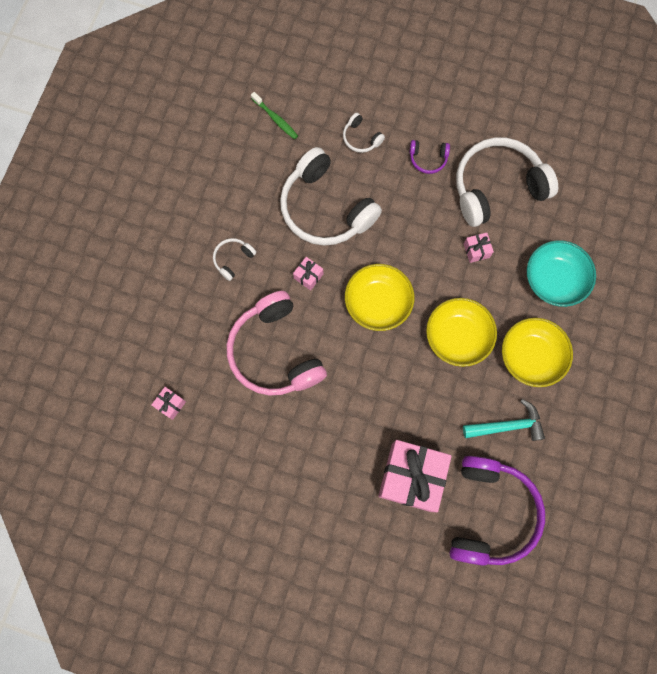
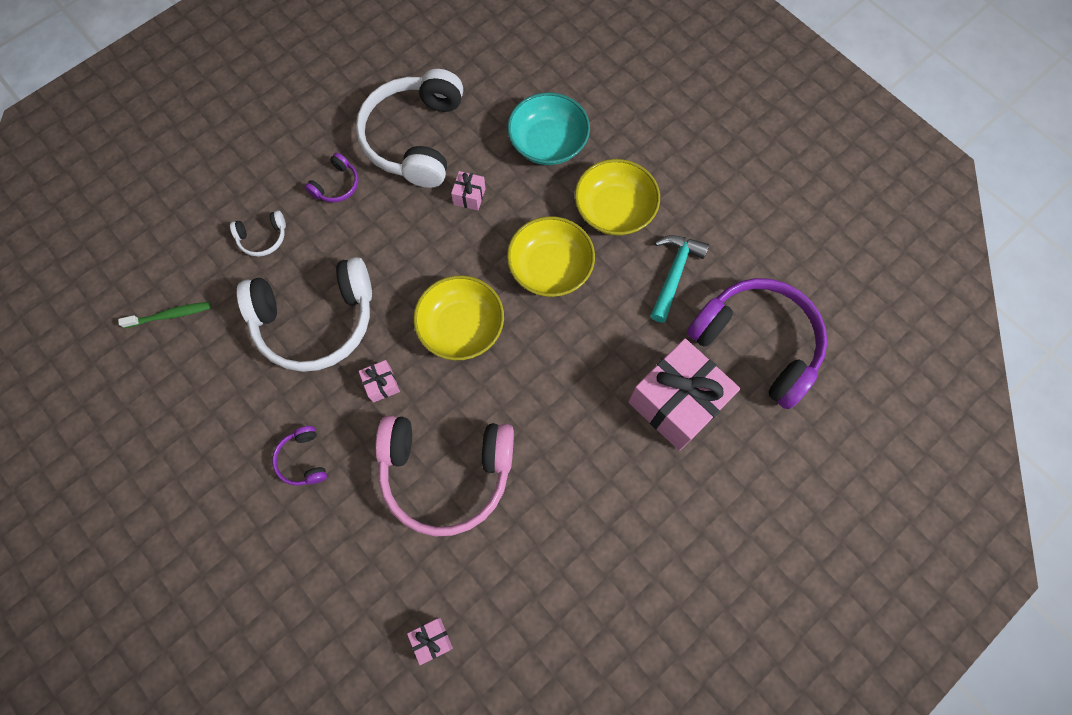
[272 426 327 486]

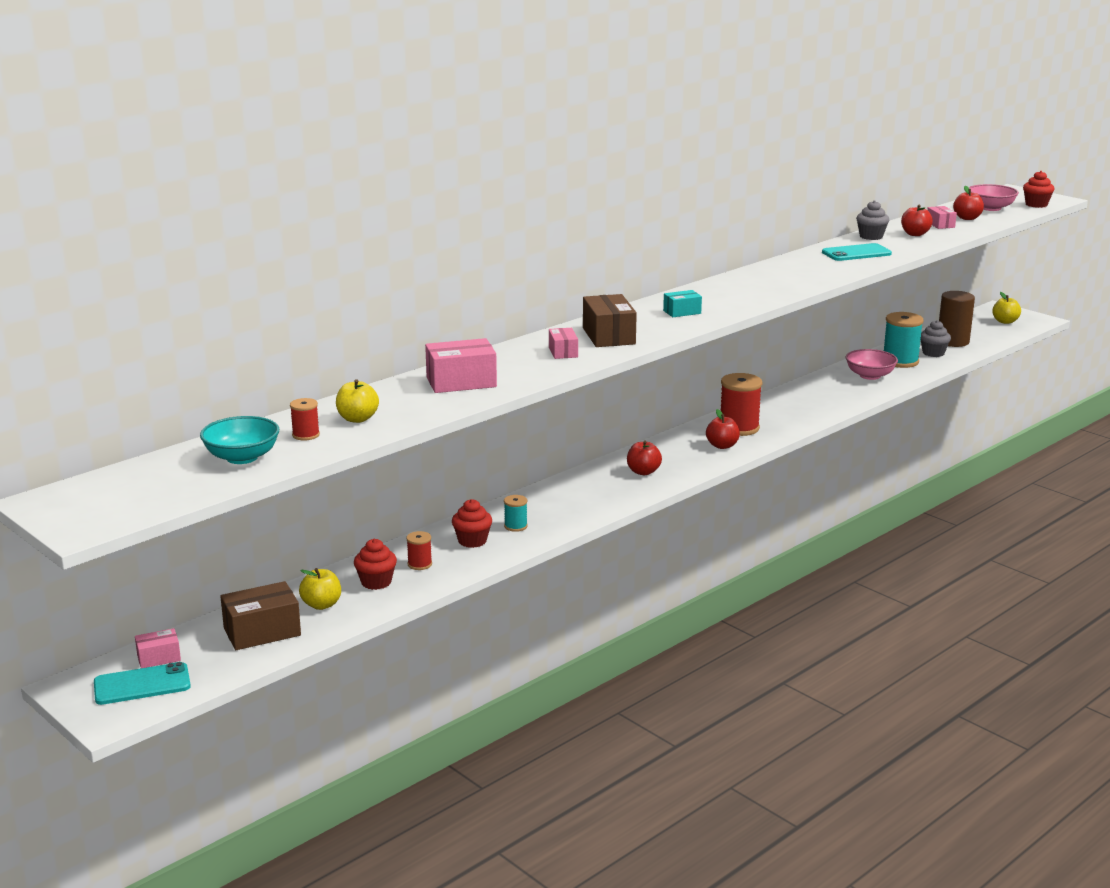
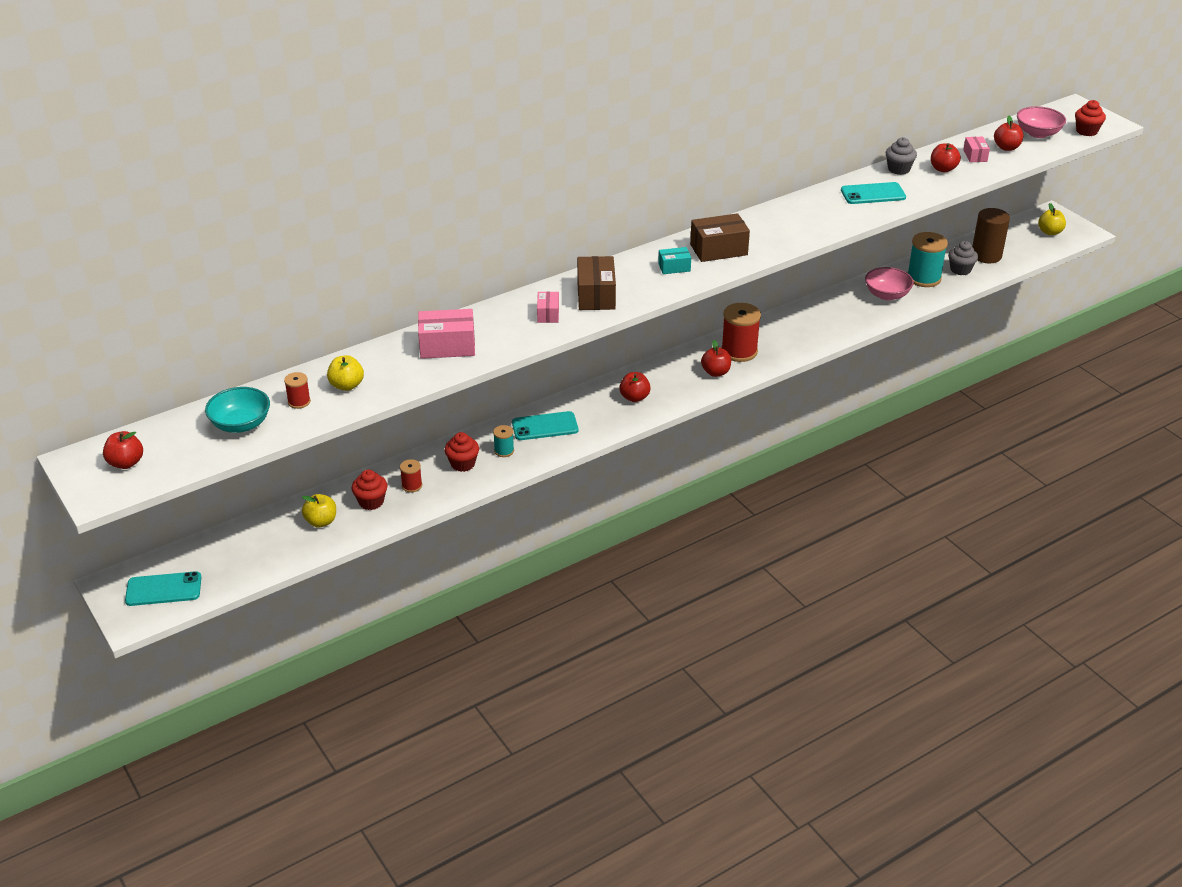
[690 213 750 262]
[135 628 181 668] (first image)
[512 411 578 440]
[103 431 143 469]

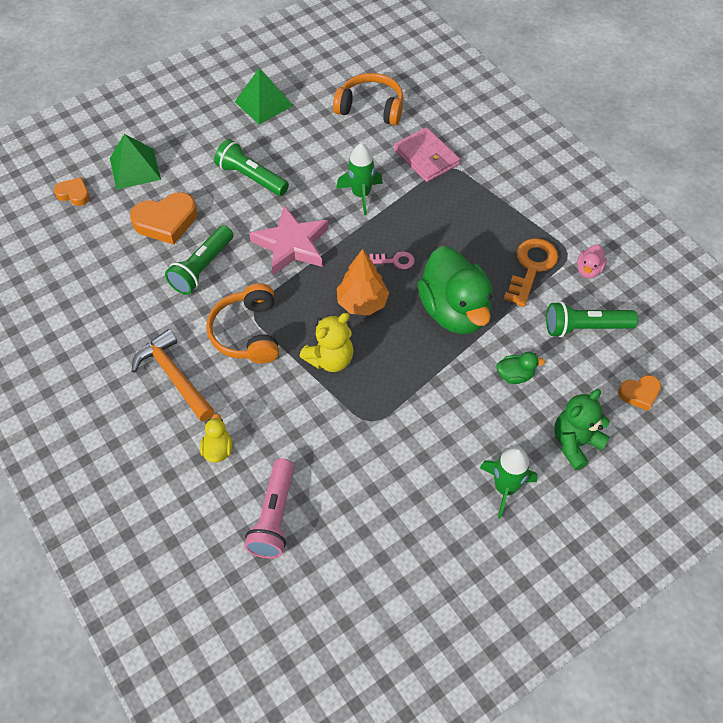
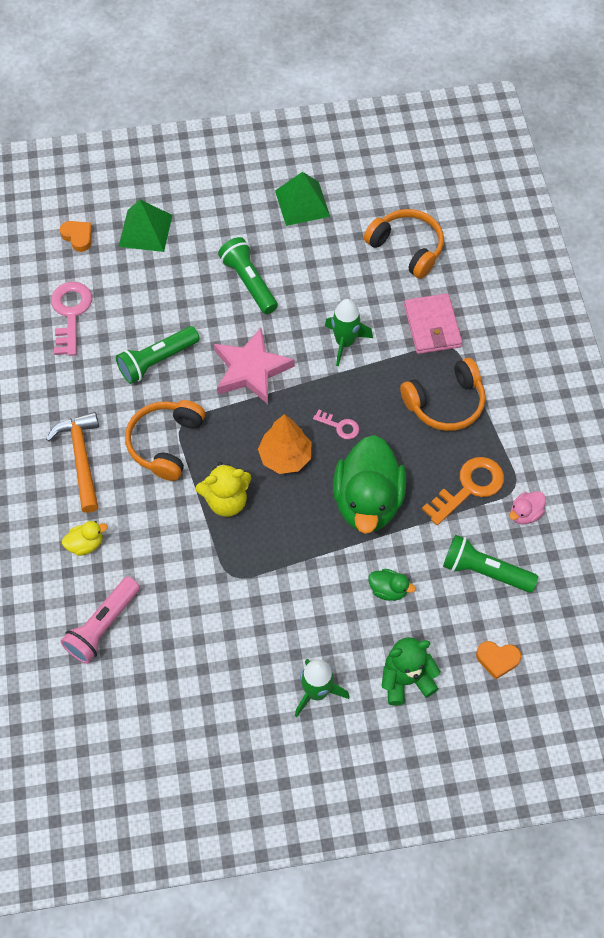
[130 192 197 245] (first image)
[62 521 108 556]
[51 282 92 356]
[400 358 485 431]

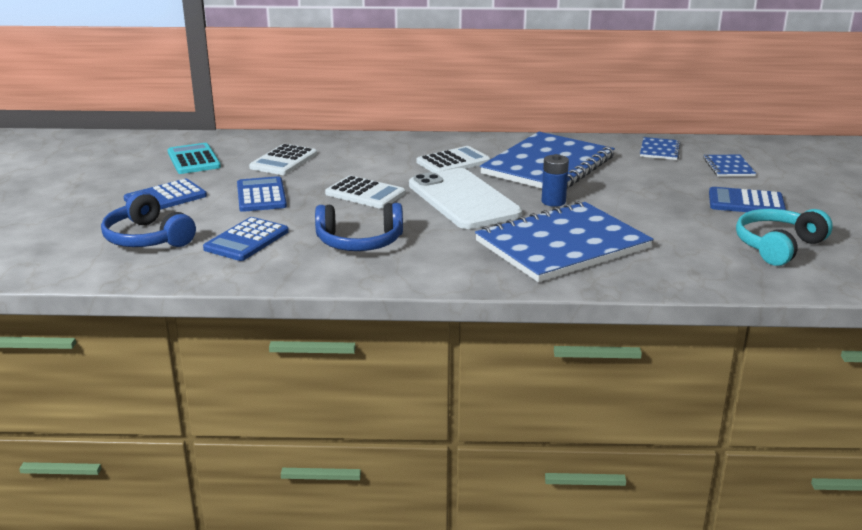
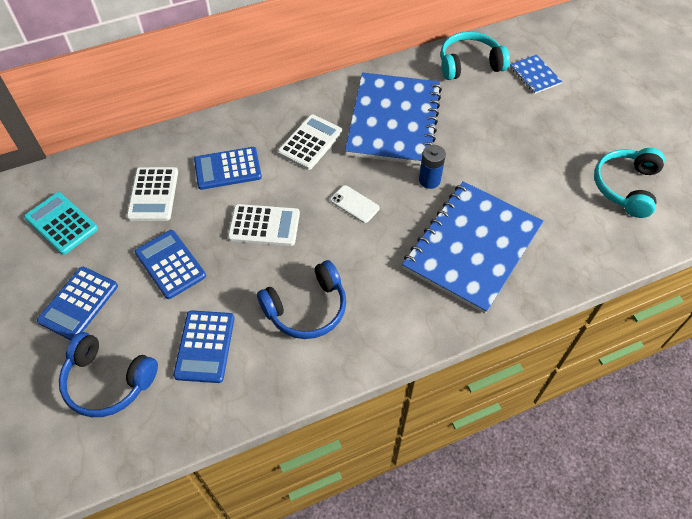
[440 31 510 80]
[330 185 380 223]
[194 147 262 190]

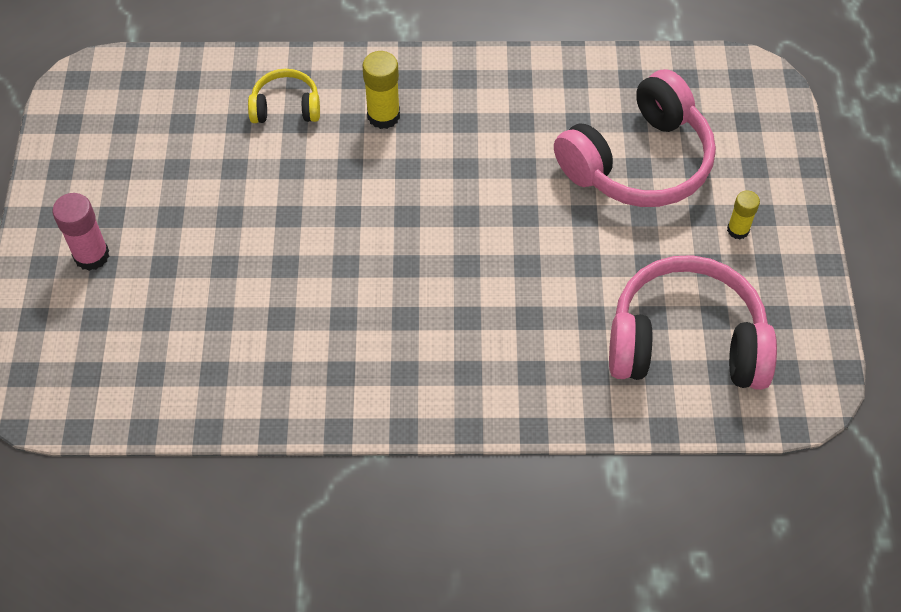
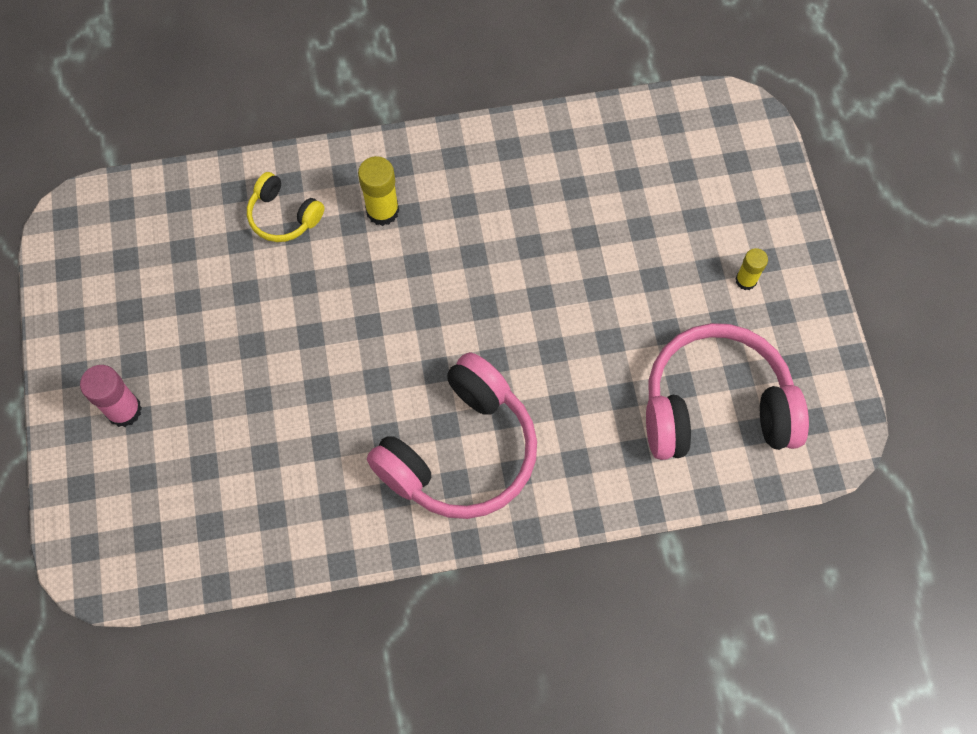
[247 172 325 242]
[367 352 537 519]

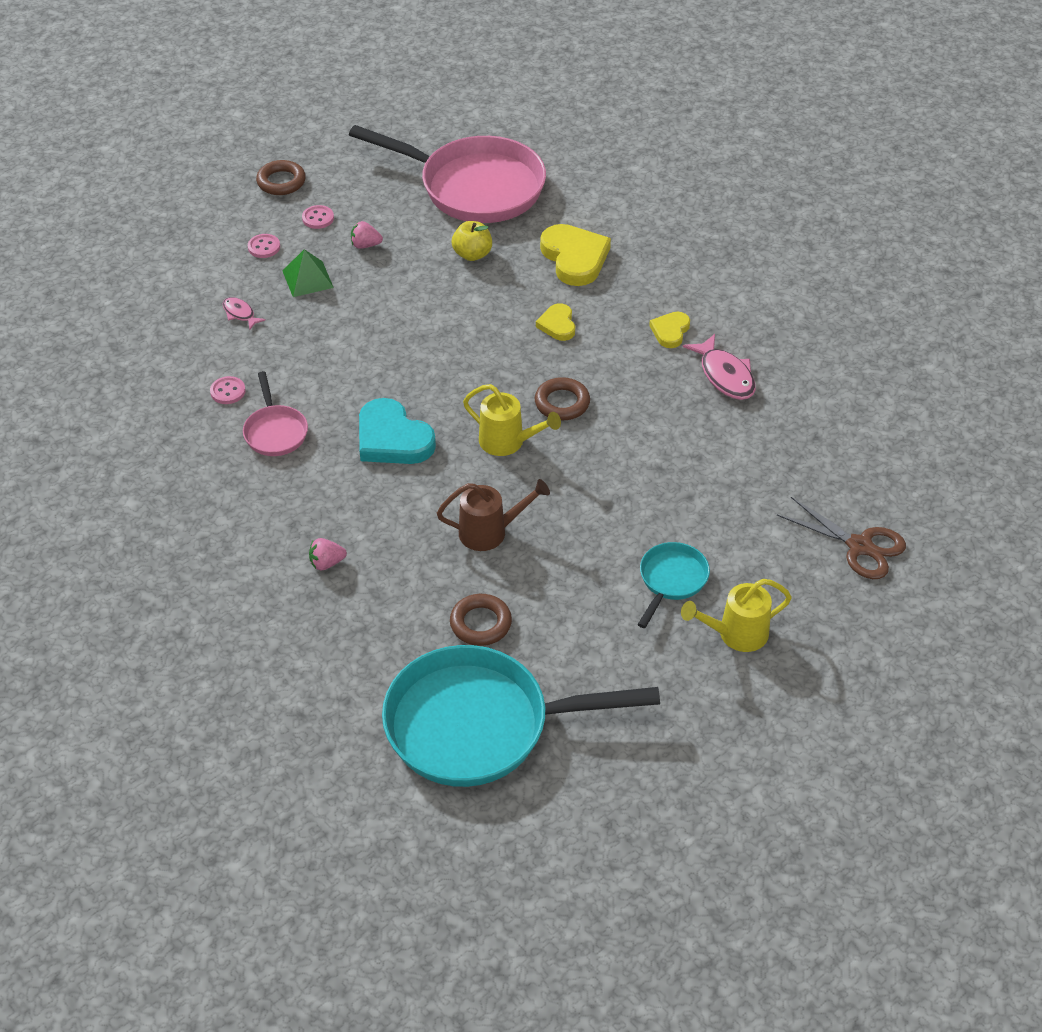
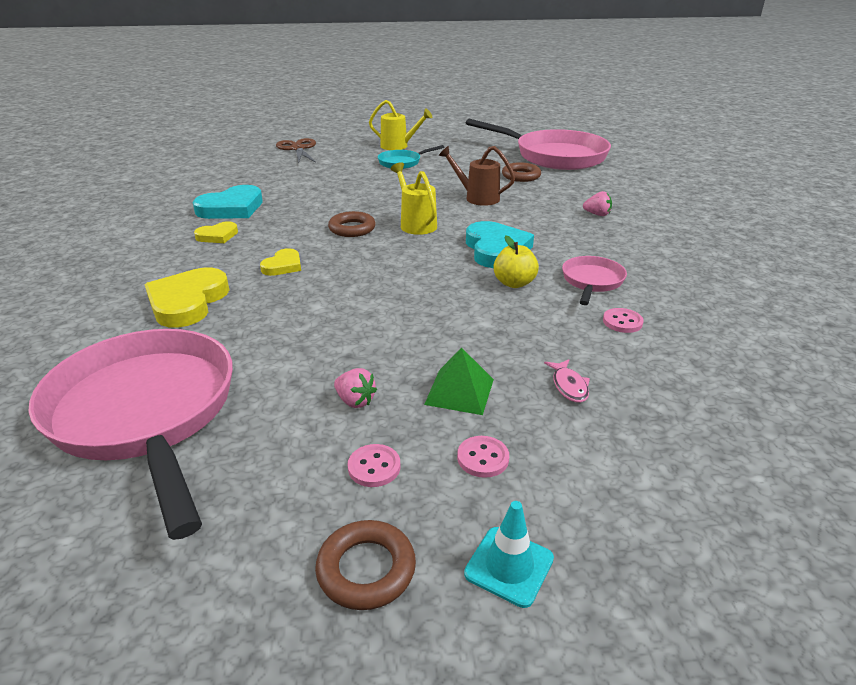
[493 235 539 288]
[193 185 263 219]
[466 119 611 170]
[464 501 554 608]

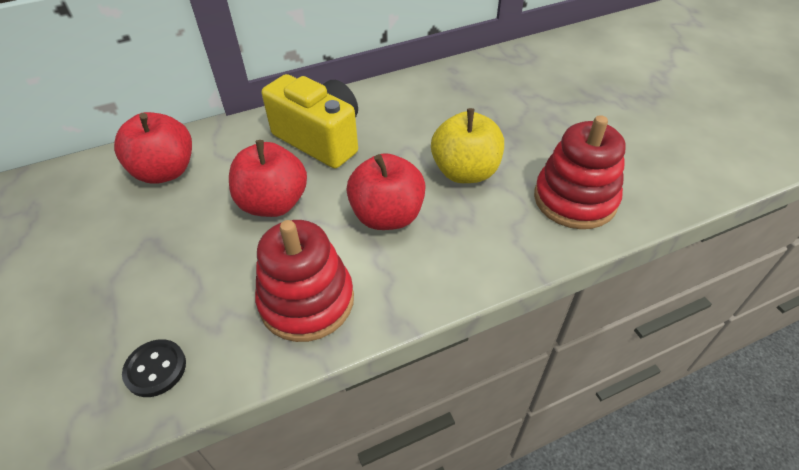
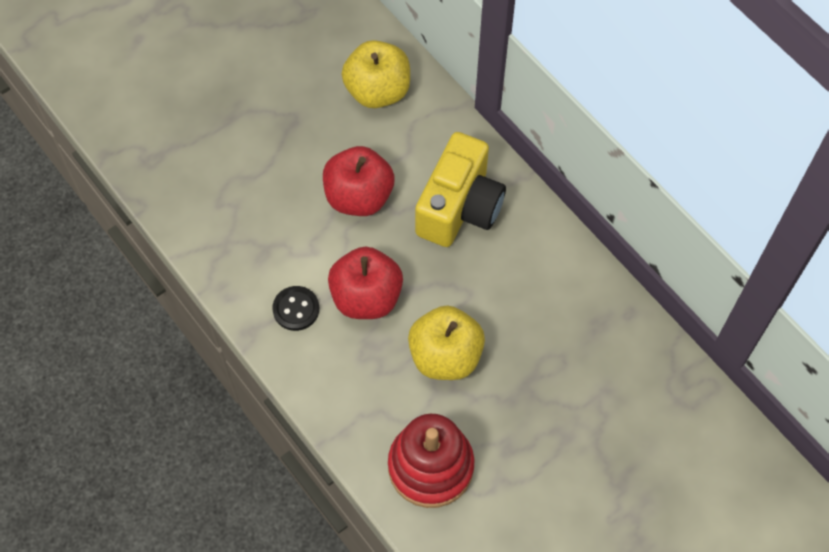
[342 40 410 108]
[255 220 354 342] (first image)
[272 286 319 331]

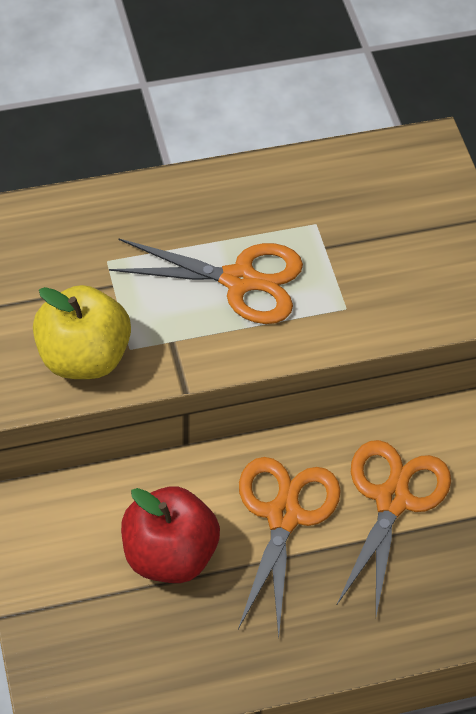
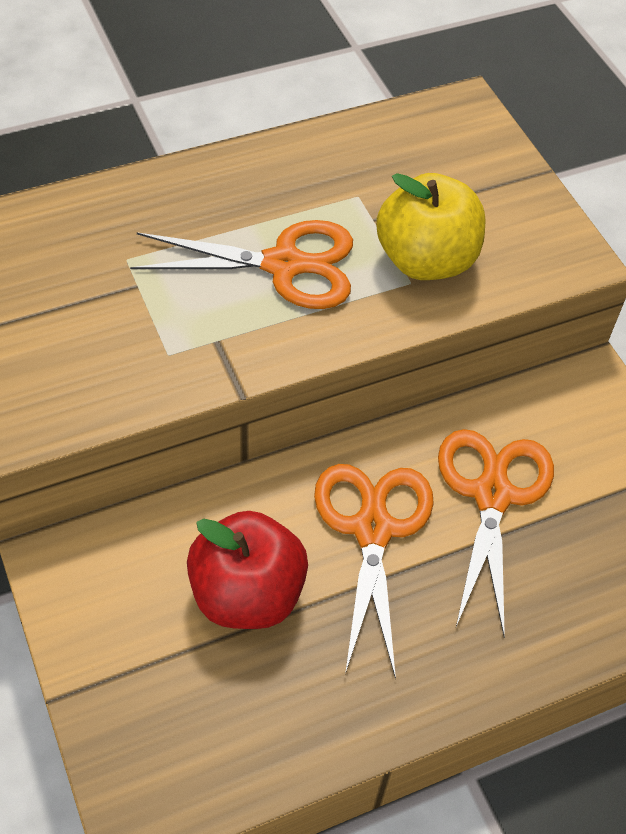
[376 173 485 280]

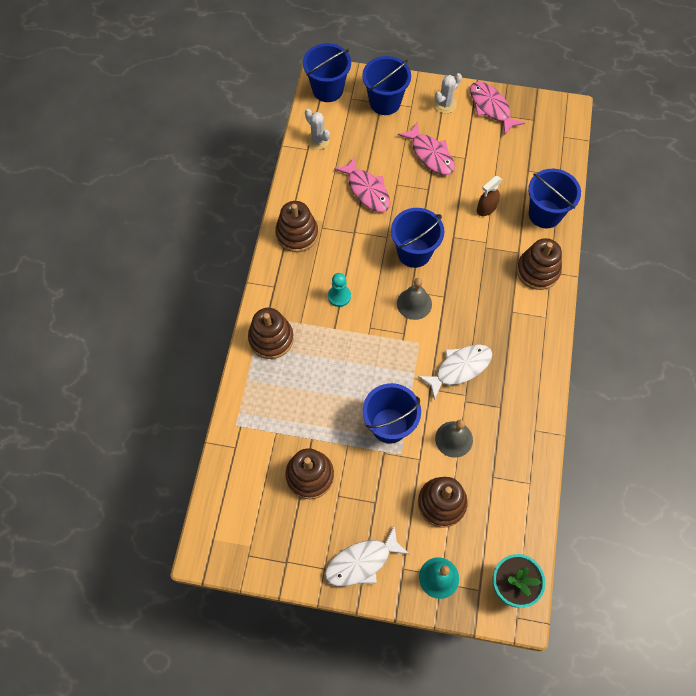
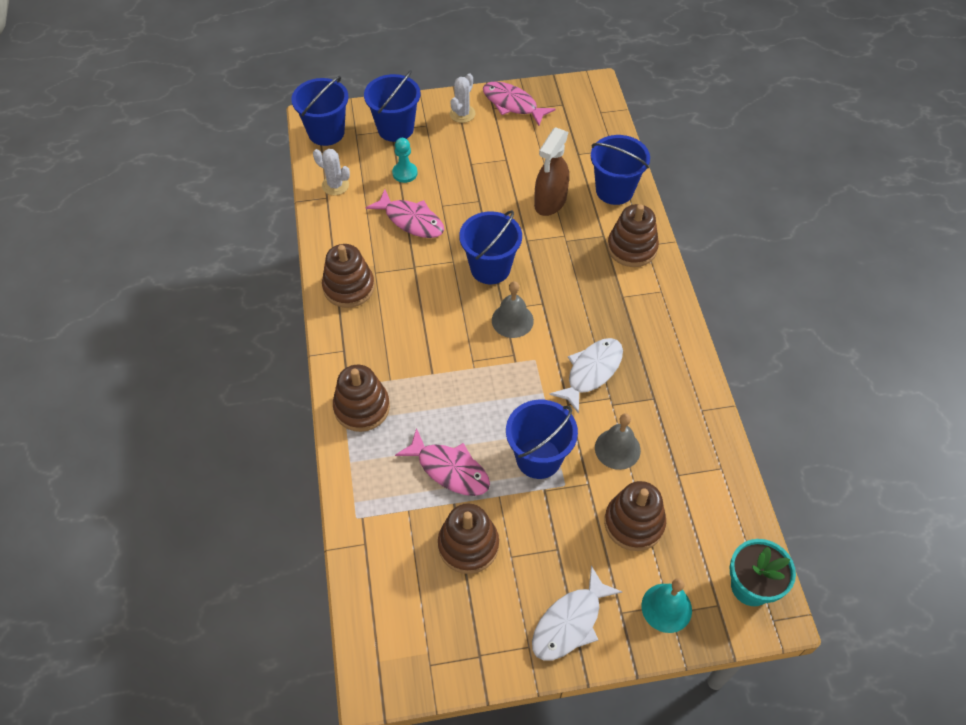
[395 428 490 496]
[534 127 569 216]
[392 138 418 183]

